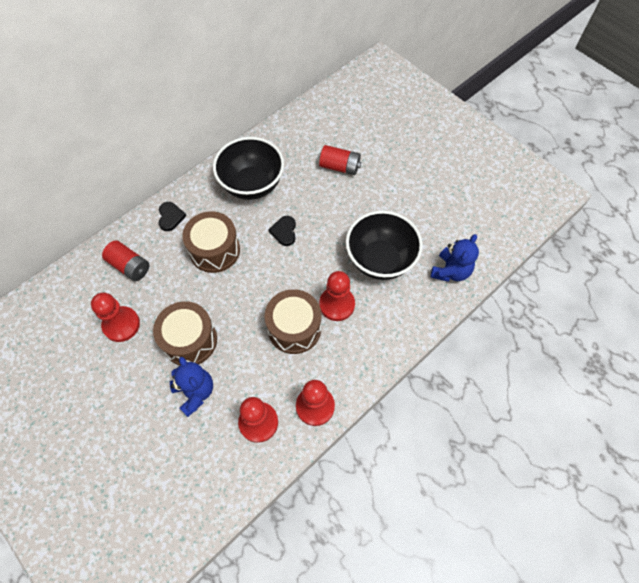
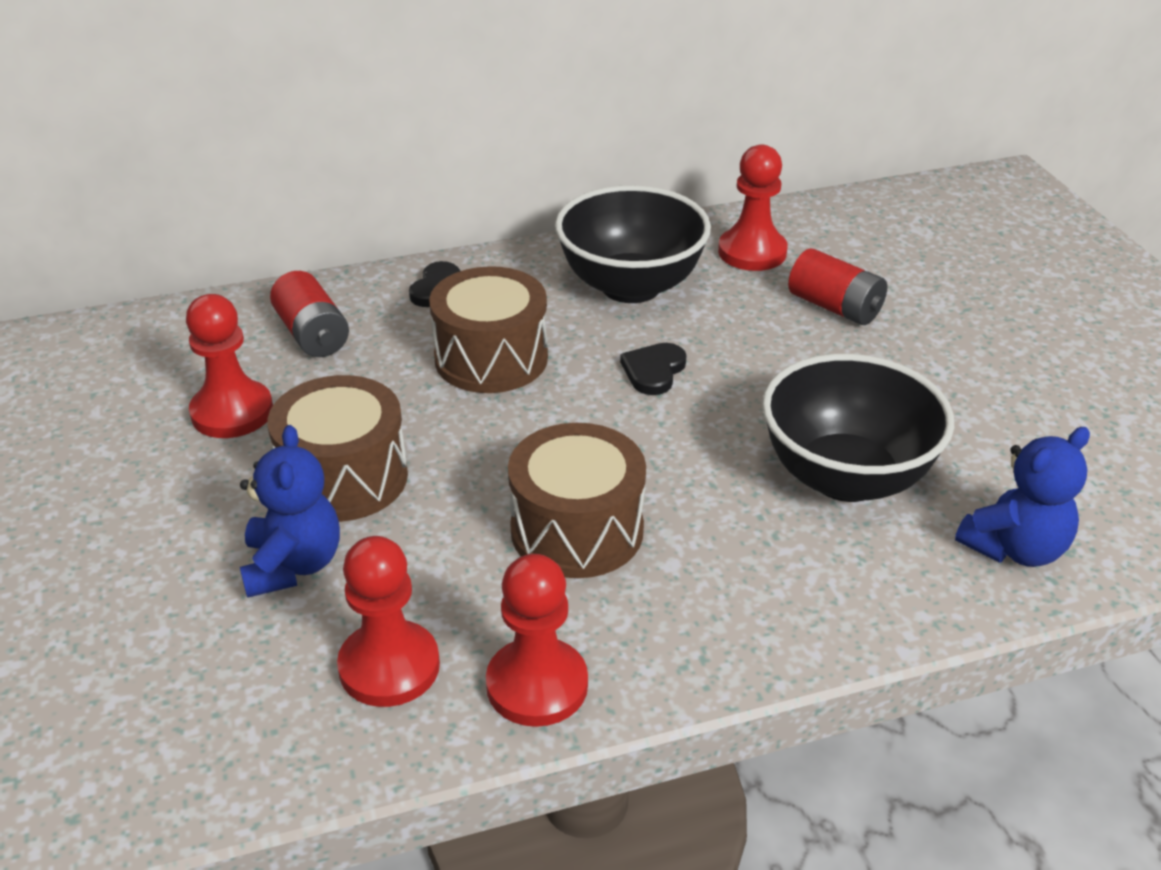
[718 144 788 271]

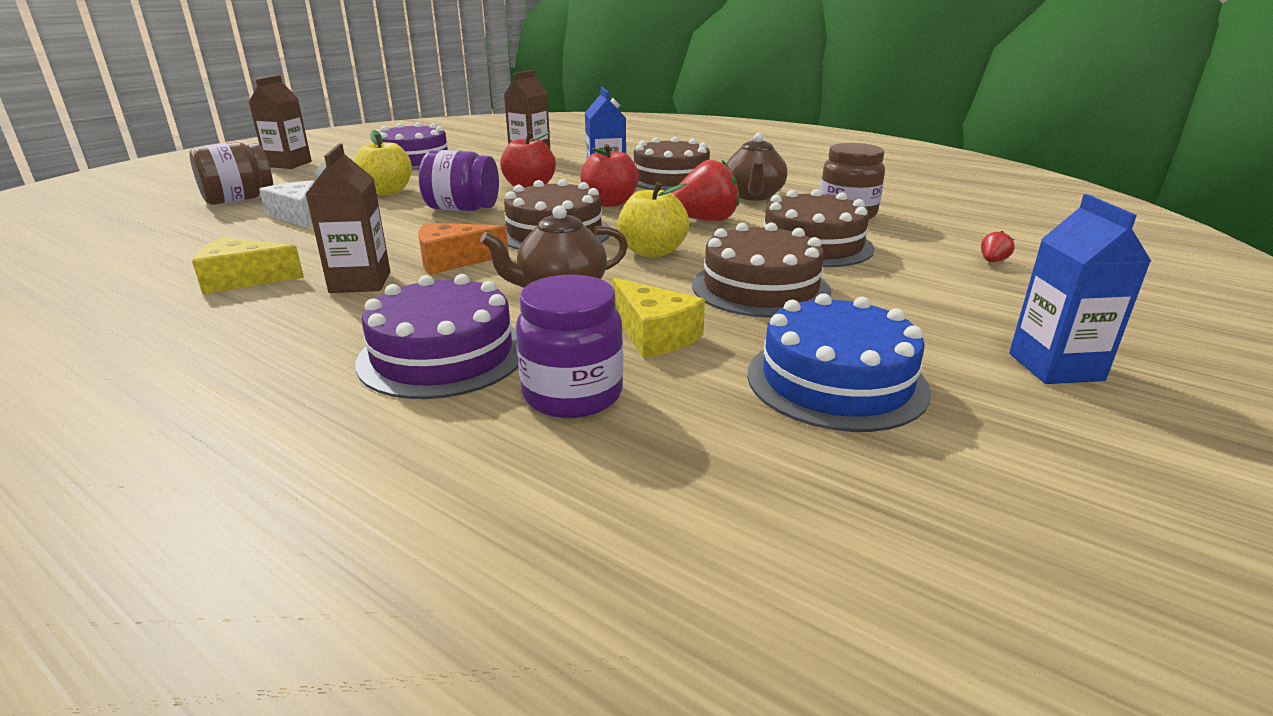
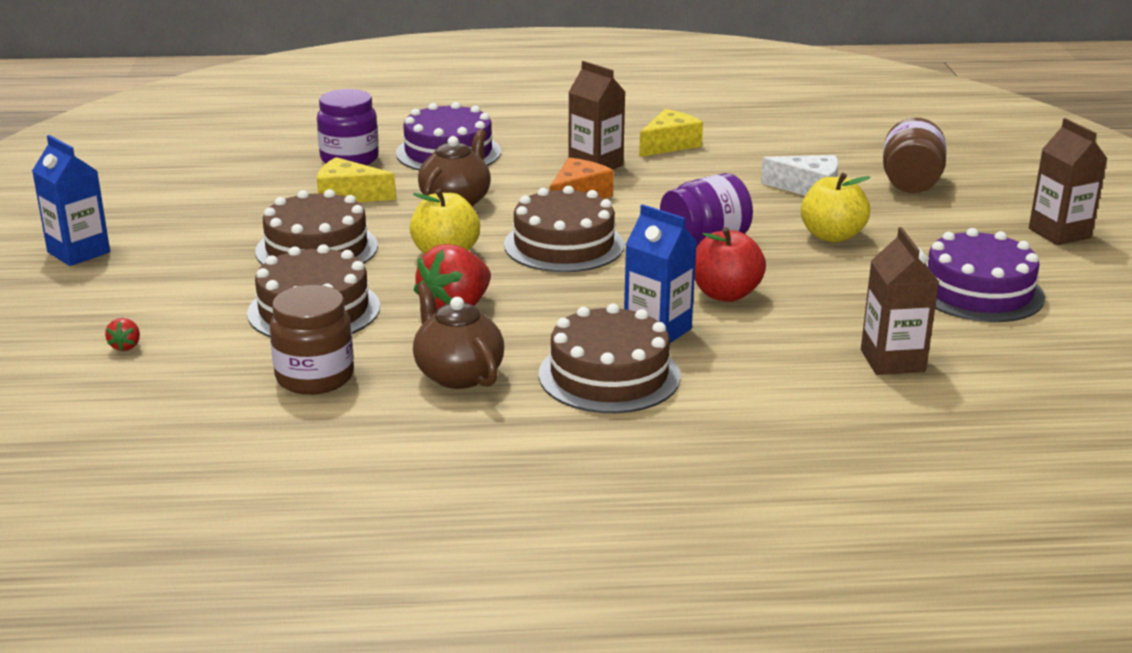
[580 144 639 207] (first image)
[747 293 931 432] (first image)

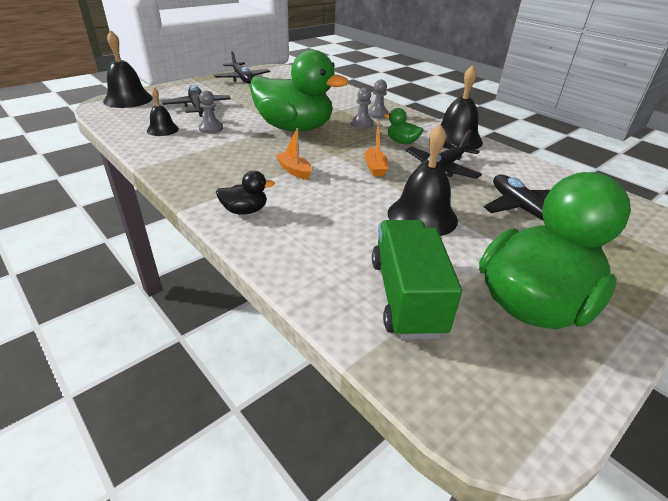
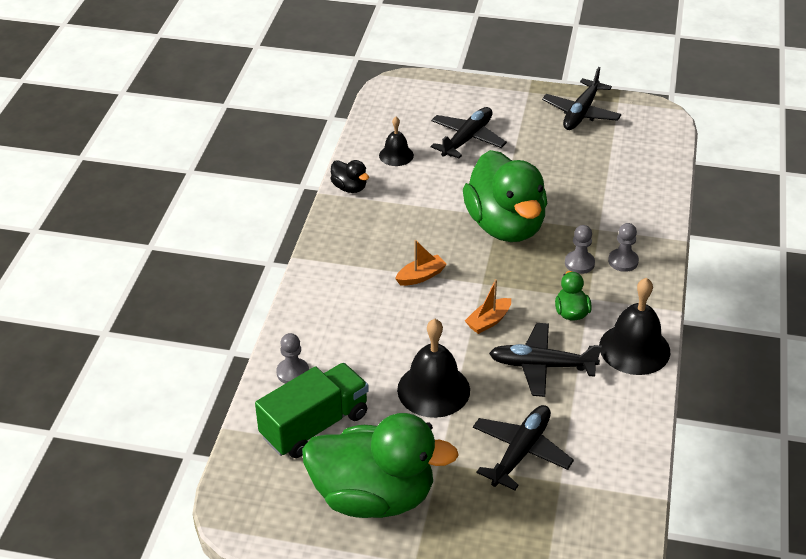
[103 30 153 108] (first image)
[276 333 309 384]
[395 240 447 286]
[331 160 369 193]

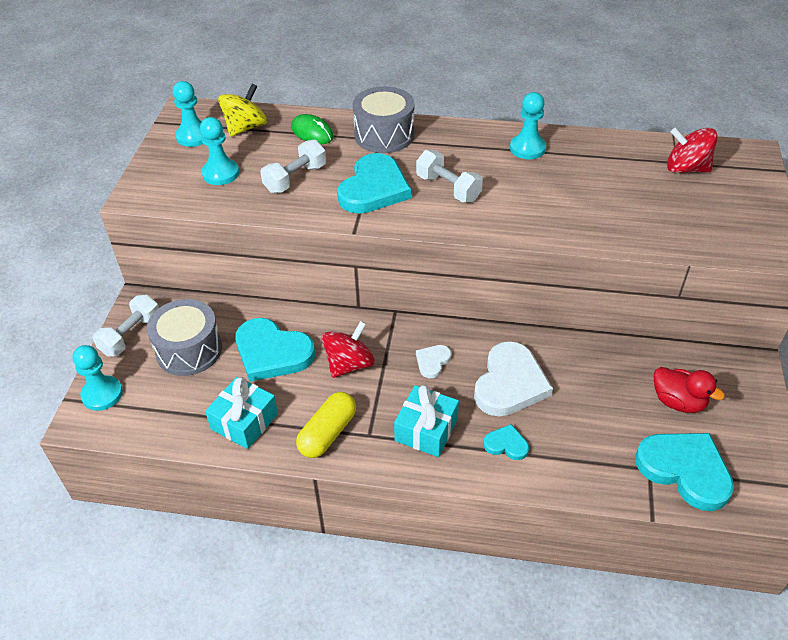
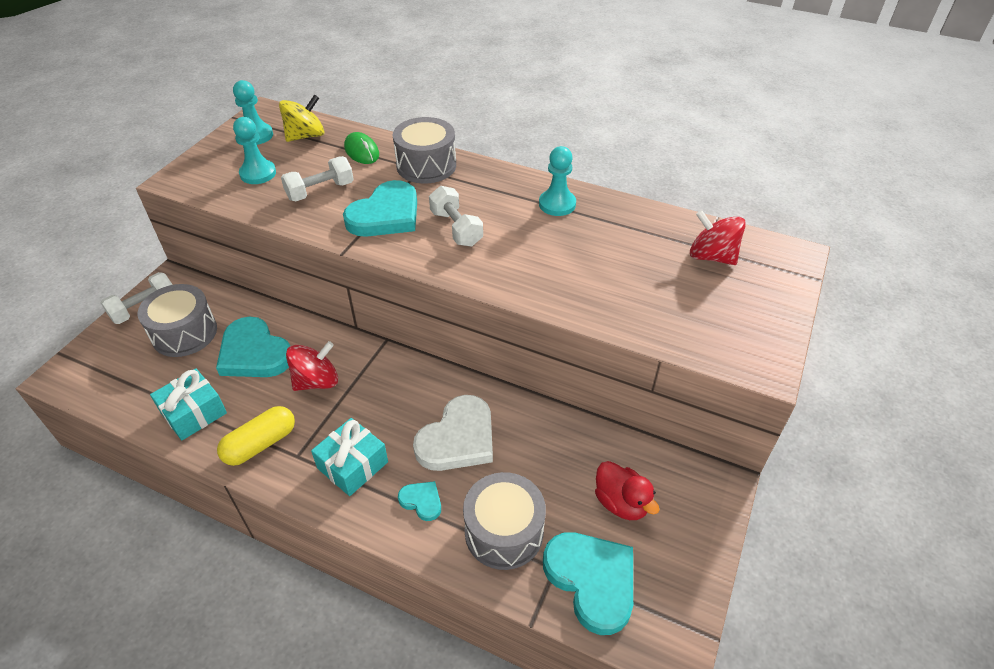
[72 345 123 411] (first image)
[416 345 451 378] (first image)
[463 472 546 570]

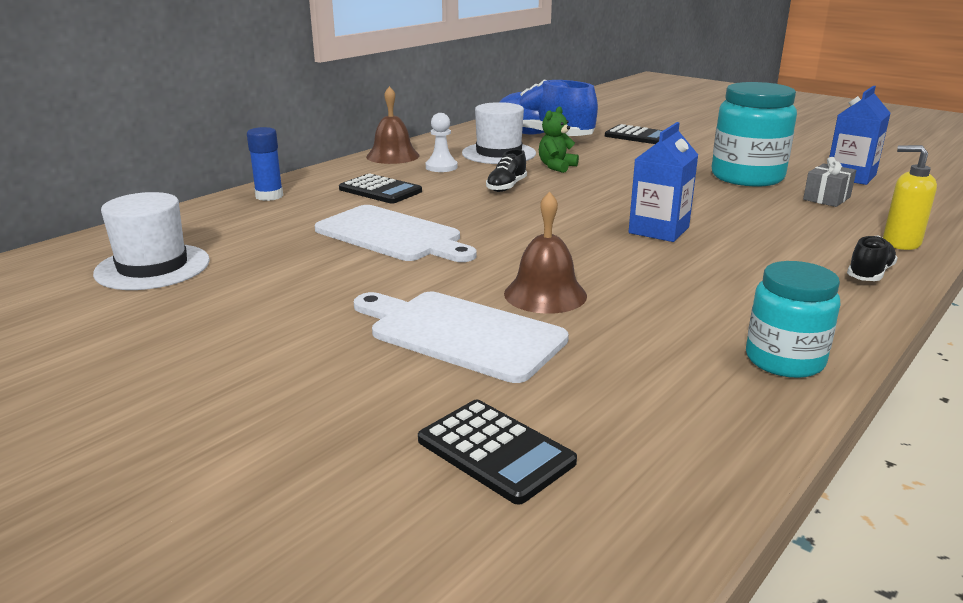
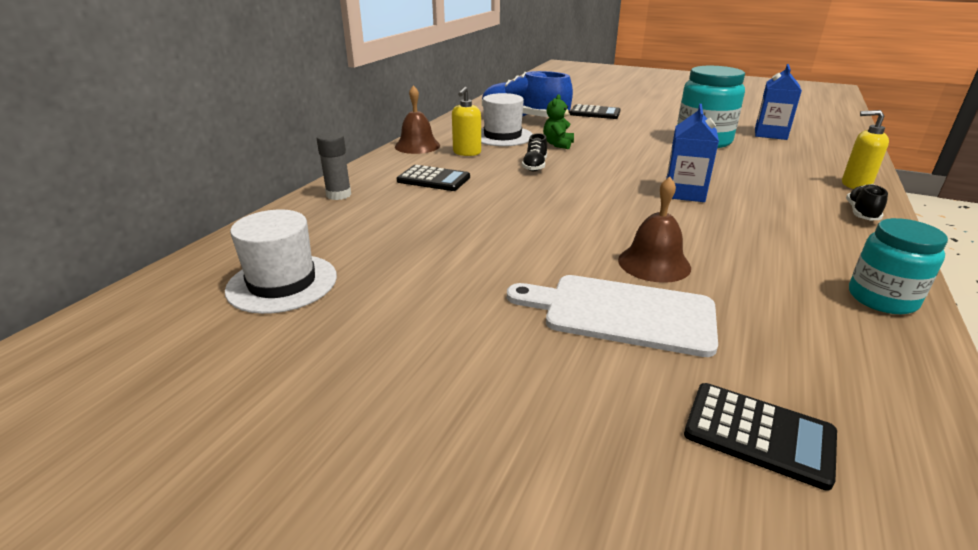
[452 87 481 156]
[316 132 351 200]
[803 157 856 207] (first image)
[315 205 477 262] (first image)

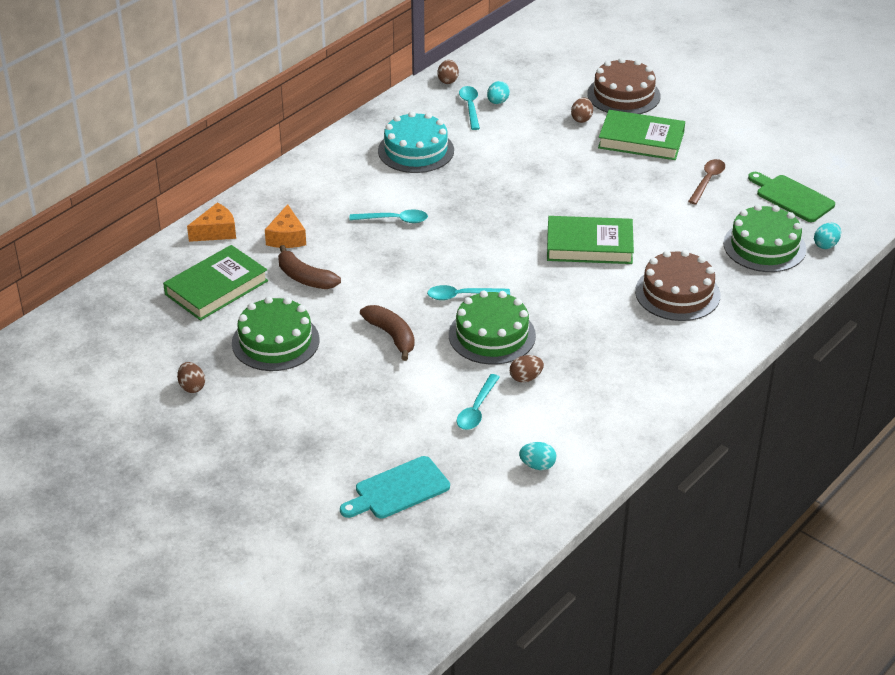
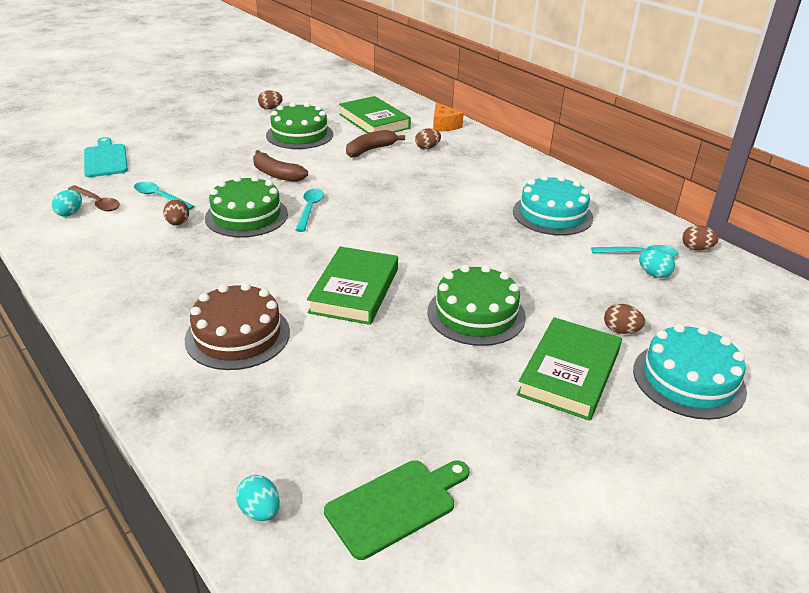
[633 324 747 420]
[68 185 120 211]
[415 128 441 149]
[428 265 526 346]
[349 210 428 223] (first image)
[253 150 308 182]

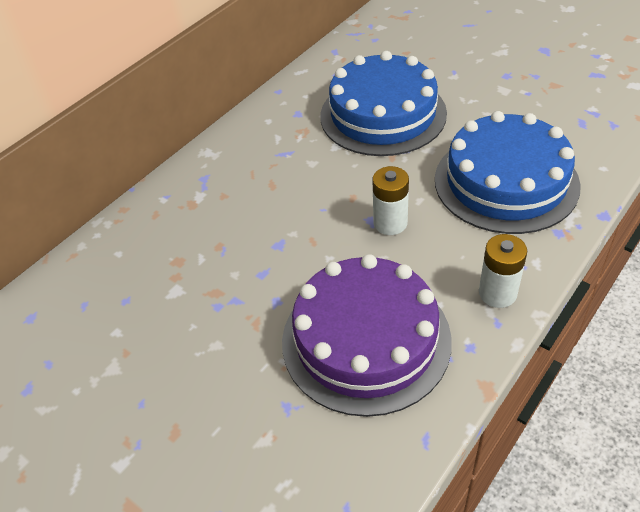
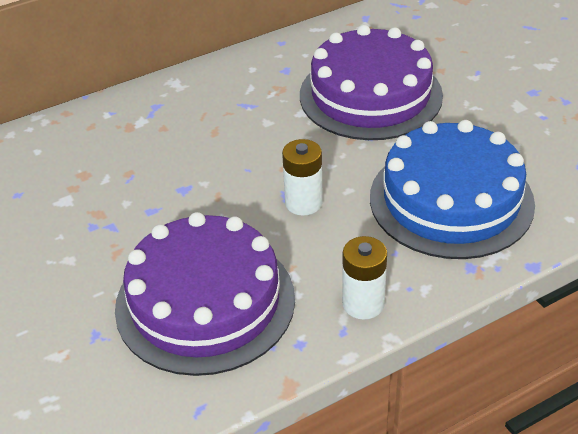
[300 25 443 140]

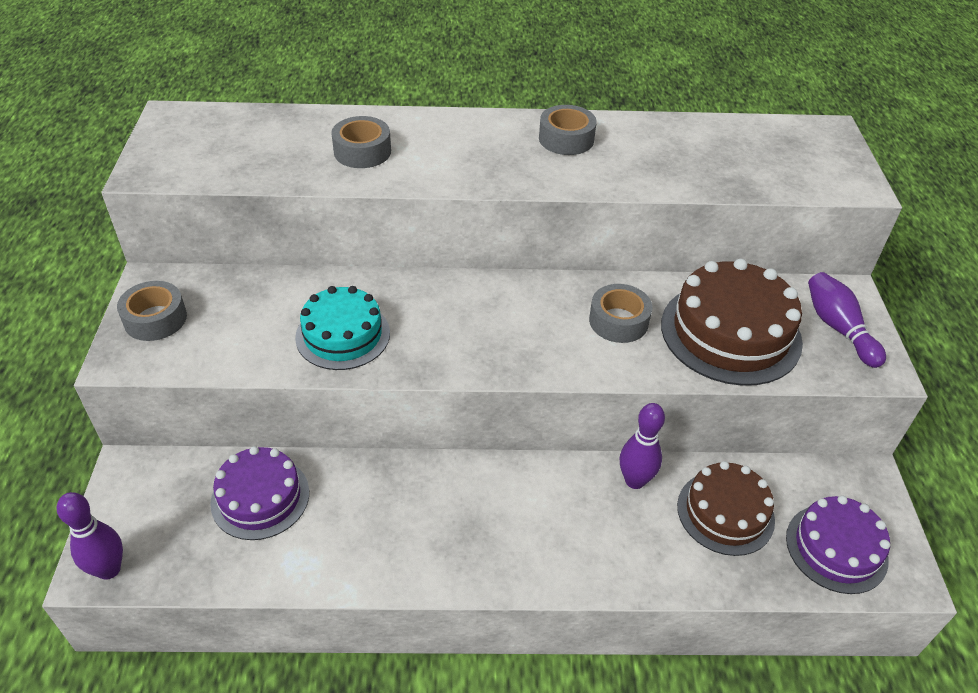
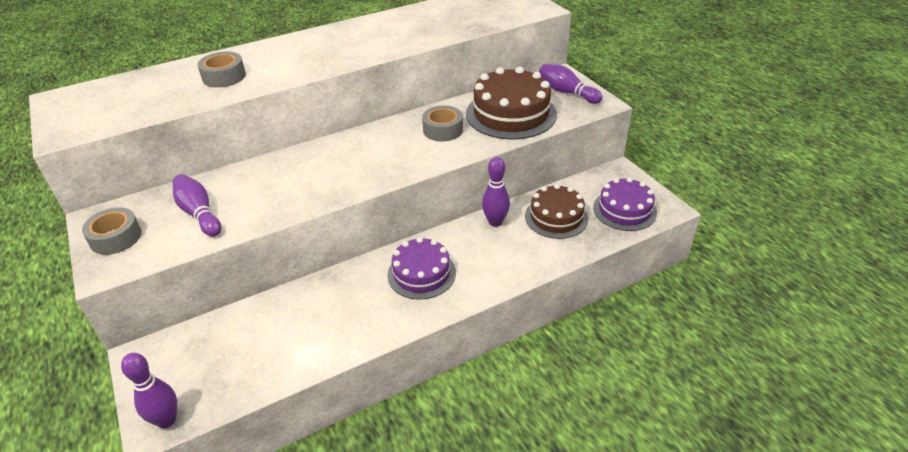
[539 105 597 155] (first image)
[295 286 390 370] (first image)
[387 237 456 299]
[173 174 221 237]

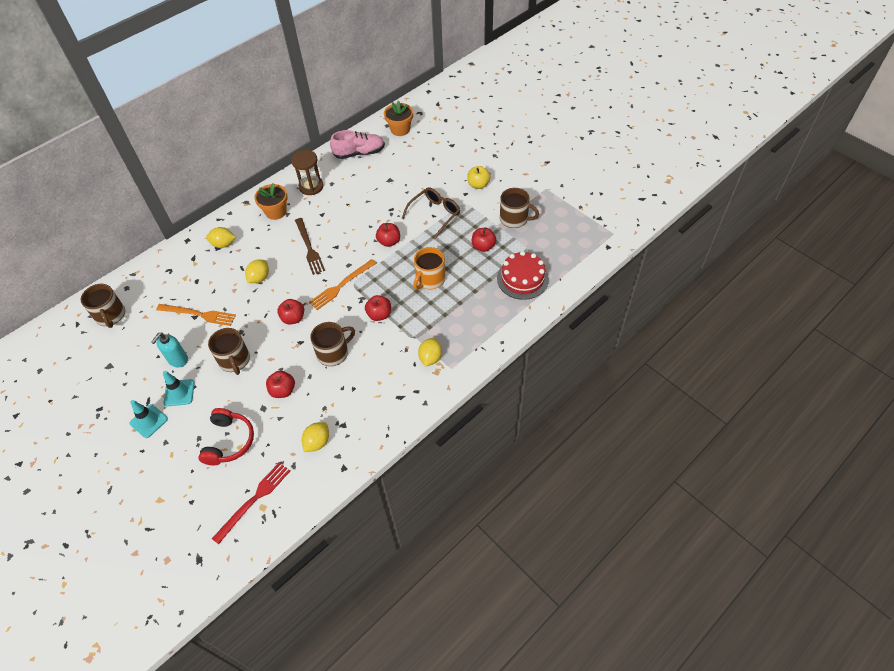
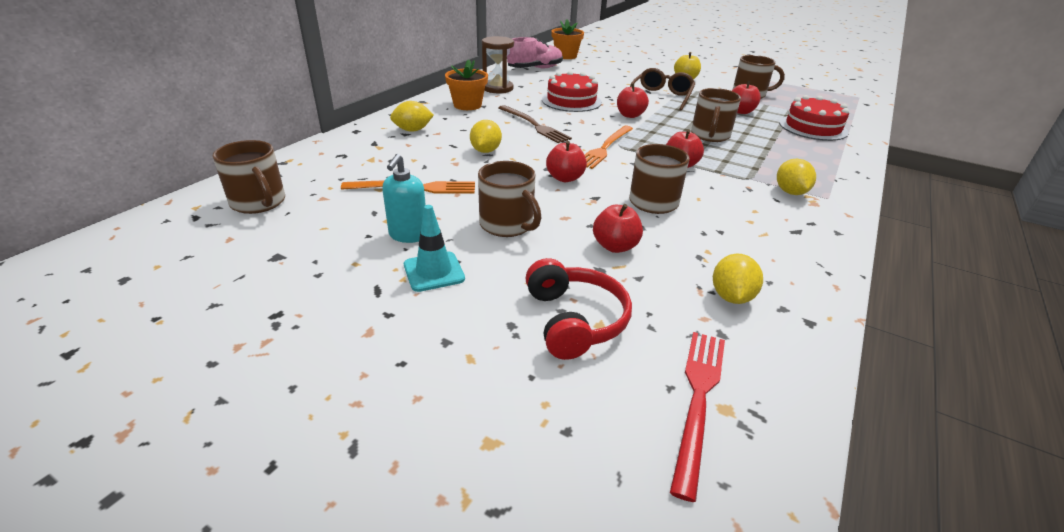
[691 88 741 142]
[130 400 168 438] (first image)
[542 71 602 112]

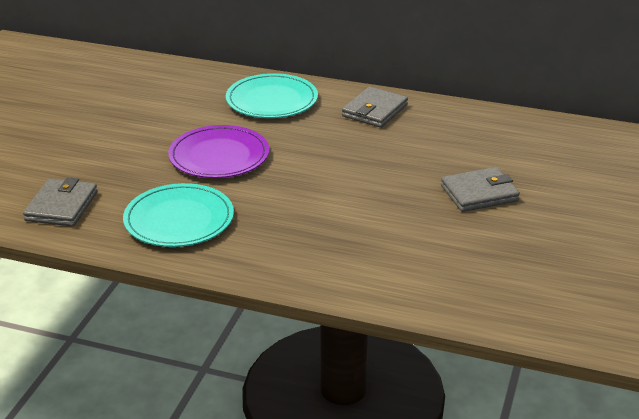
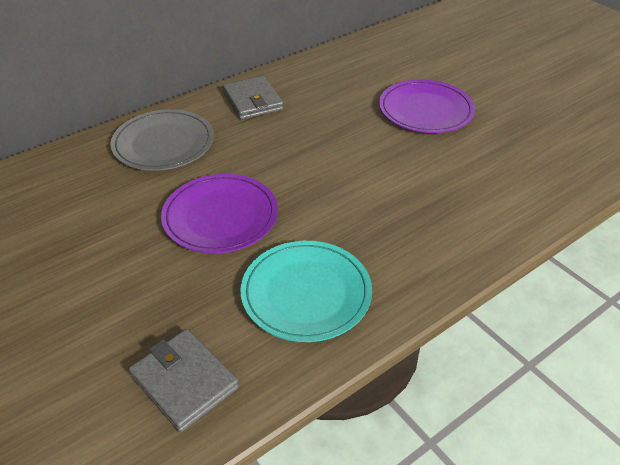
[110 109 214 171]
[379 80 475 133]

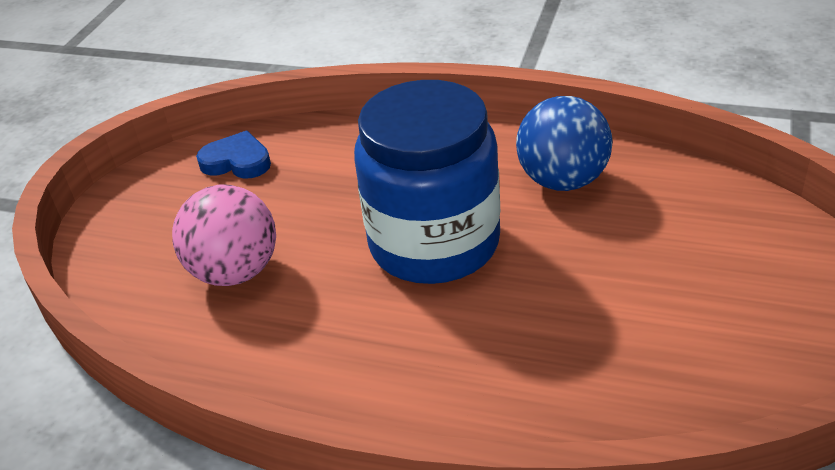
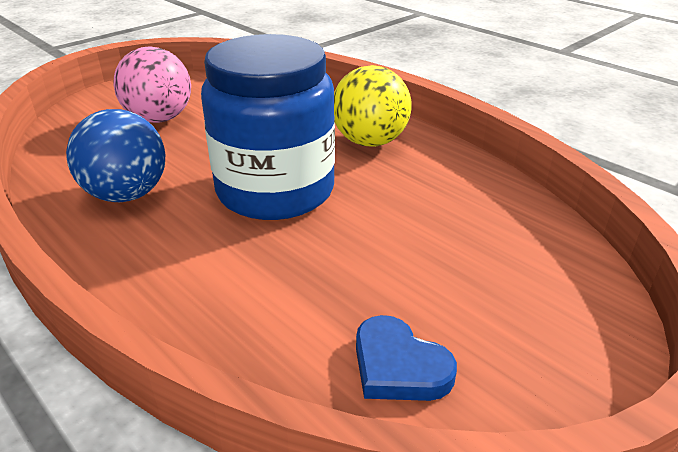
[114 46 191 123]
[334 65 412 147]

